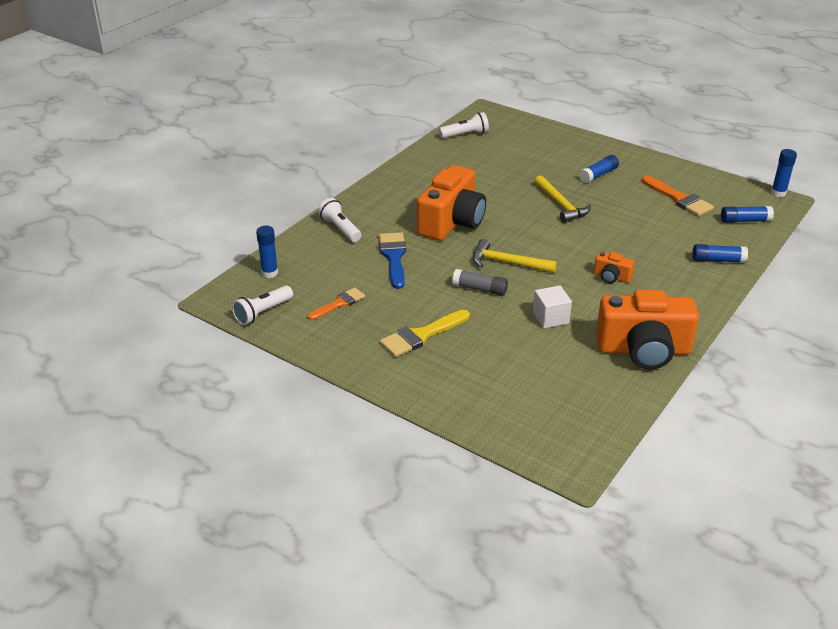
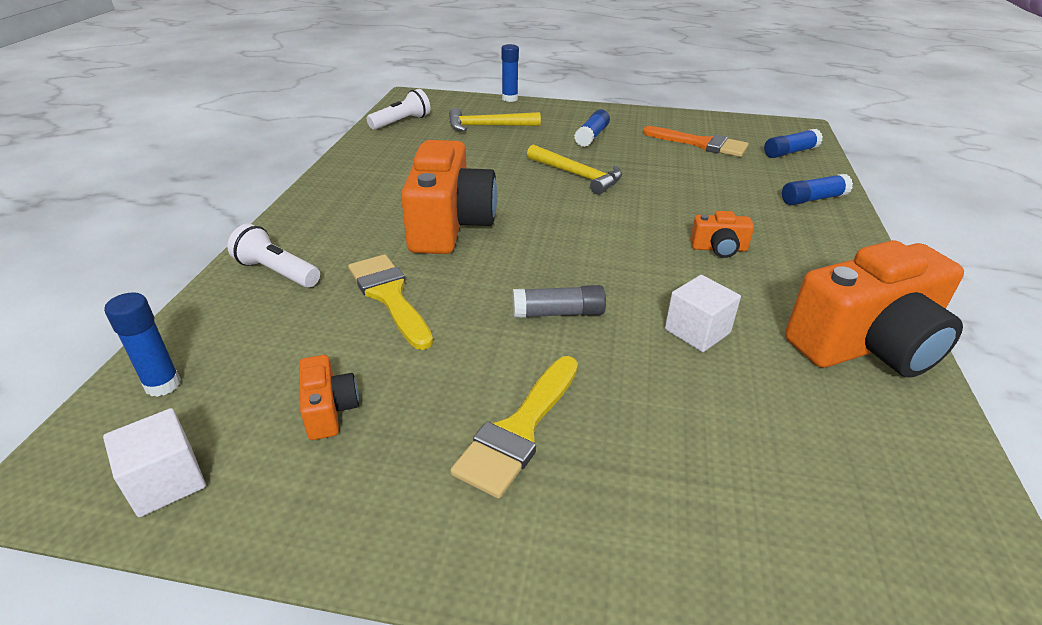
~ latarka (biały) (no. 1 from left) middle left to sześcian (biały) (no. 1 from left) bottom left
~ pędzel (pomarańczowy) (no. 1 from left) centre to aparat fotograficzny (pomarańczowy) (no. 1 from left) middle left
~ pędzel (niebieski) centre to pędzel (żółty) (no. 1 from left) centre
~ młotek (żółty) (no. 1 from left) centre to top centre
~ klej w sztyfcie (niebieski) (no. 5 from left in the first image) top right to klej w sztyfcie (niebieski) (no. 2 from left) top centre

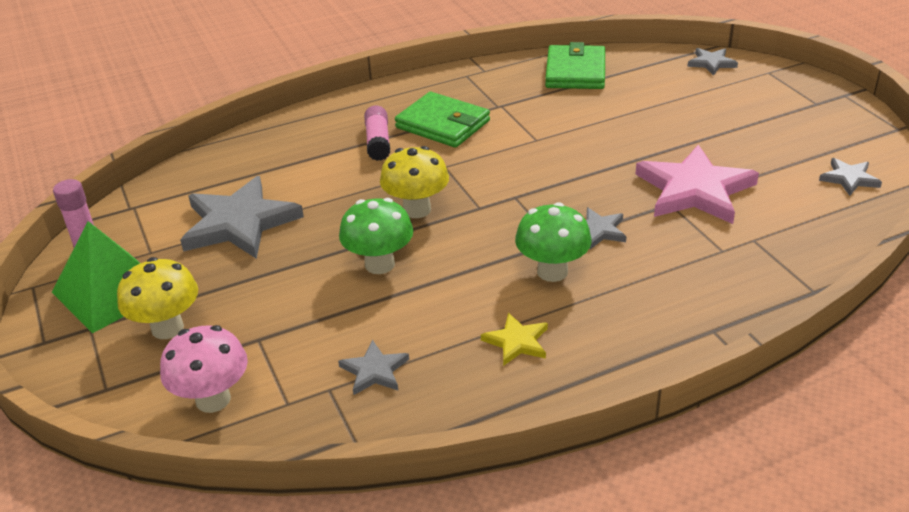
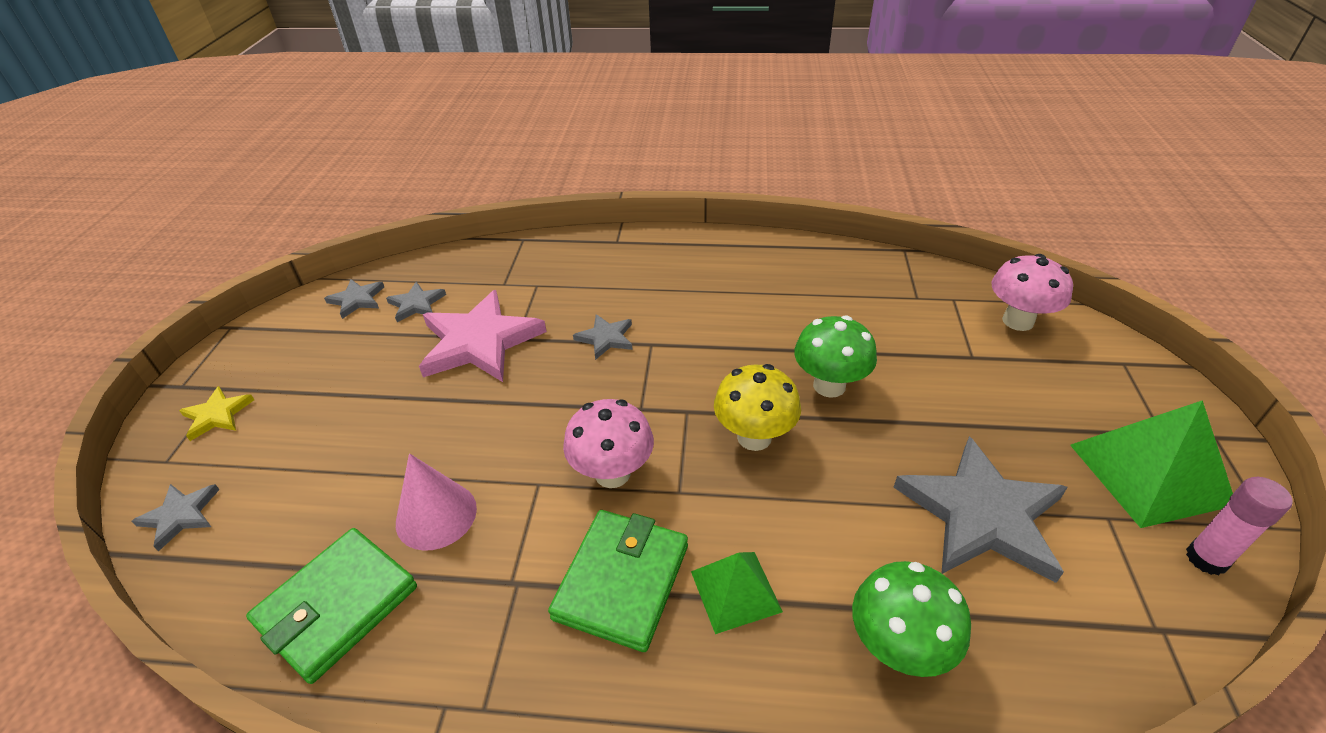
~ gwiazda (żółty) centre to middle left
~ gwiazda (szary) (no. 2 from left in the first image) bottom centre to gwiazda (szary) (no. 3 from left) middle left
+ stożek (różowy) bottom left
~ portfel (zielony) (no. 1 from left in the first image) top centre = bottom centre 45 degrees clockwise
+ grzyb (różowy) (no. 1 from left) centre
~ klej w sztyfcie (różowy) (no. 2 from left) top centre to piramida (zielony) (no. 1 from left) bottom centre
~ grzyb (zielony) (no. 2 from left) centre to bottom right
- grzyb (żółty) (no. 1 from left) middle left

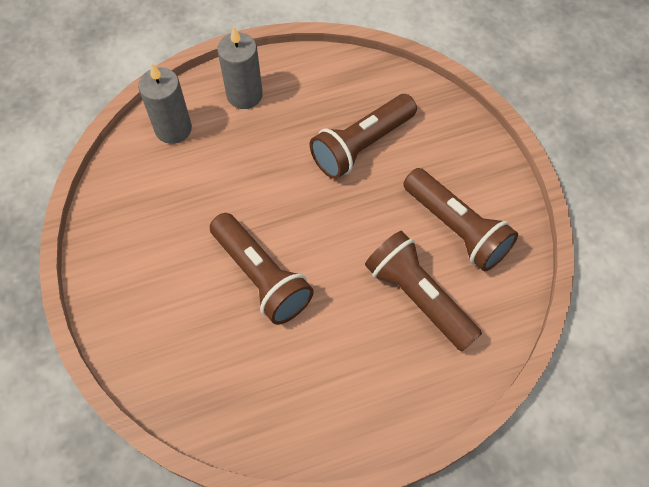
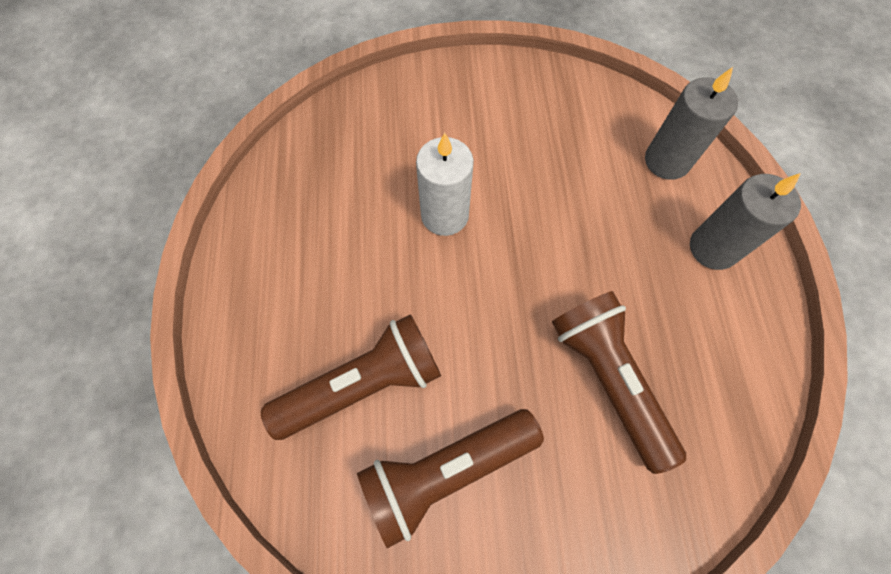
~ latarka (brązowy) (no. 1 from left) centre to świeca (biały) top centre

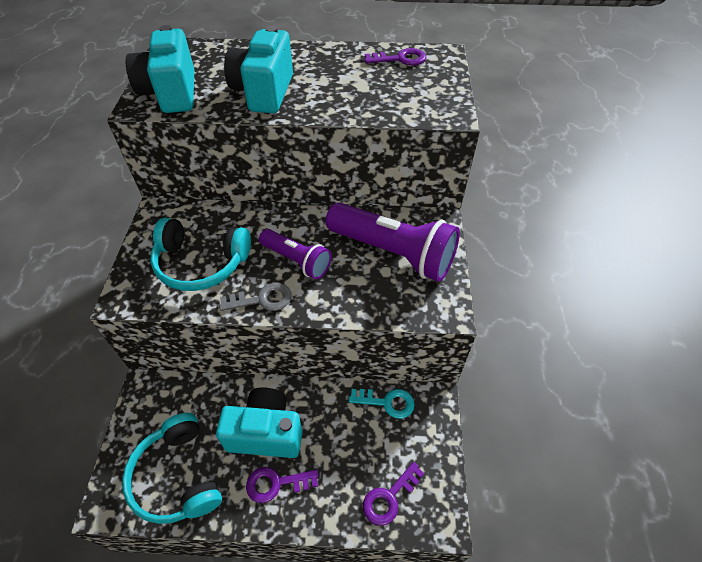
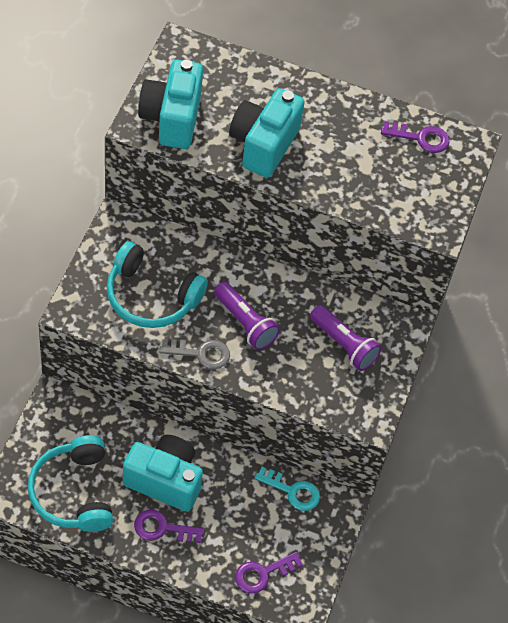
~ latarka (fioletowy) (no. 2 from left) centre = middle right x0.58

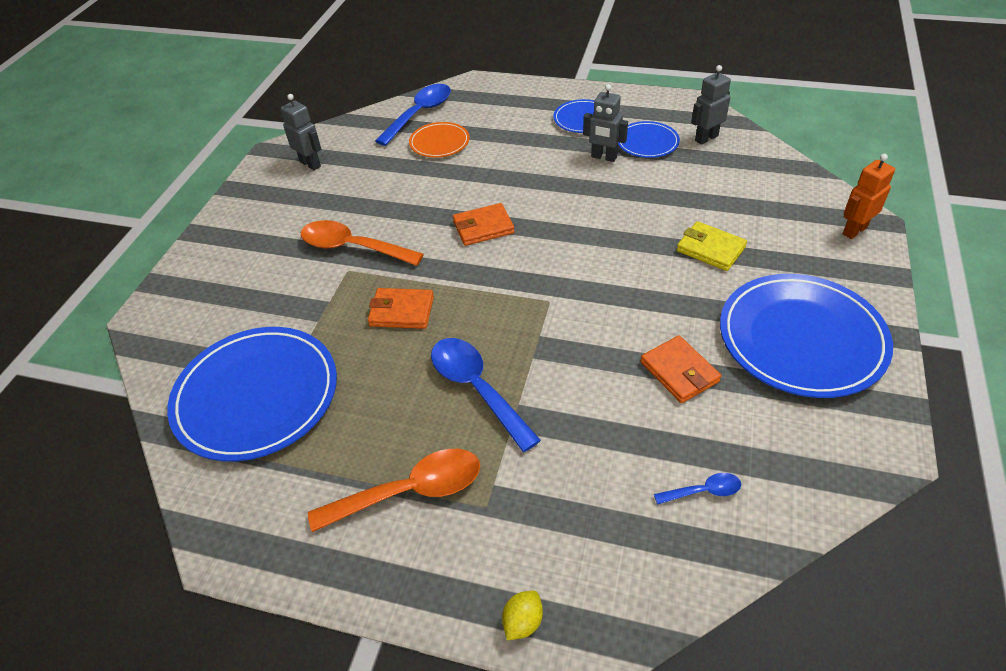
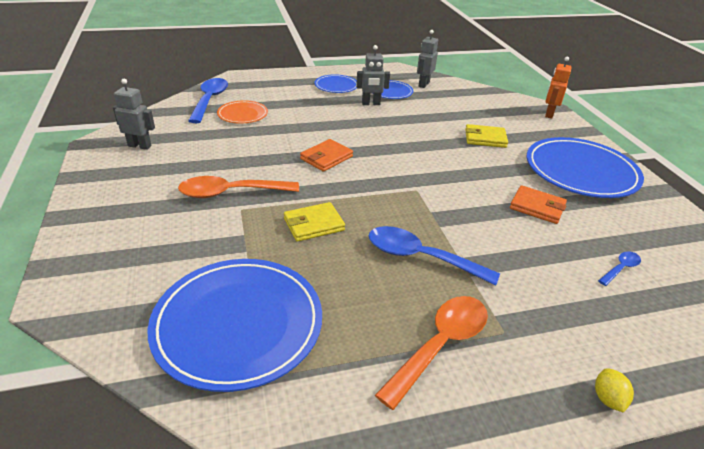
~ portfel (pomarańczowy) (no. 1 from left) centre to portfel (żółty) (no. 1 from left) centre

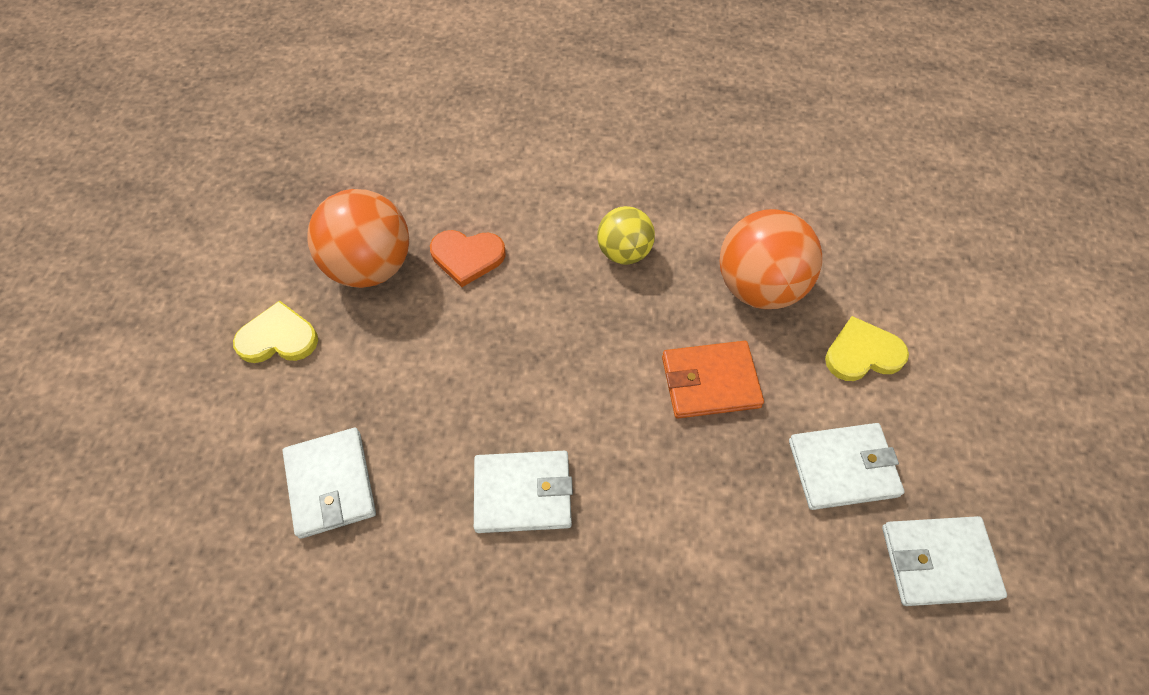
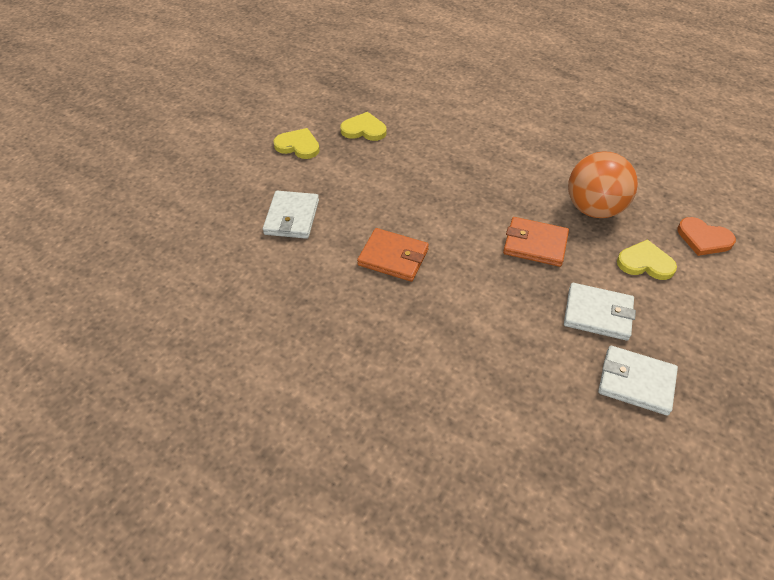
~ piłka (pomarańczowy) (no. 1 from left) middle left to serce (żółty) (no. 2 from left) top centre
~ portfel (biały) (no. 2 from left) bottom centre to portfel (pomarańczowy) (no. 1 from left) centre
~ serce (pomarańczowy) centre to middle right
- piłka (żółty) centre

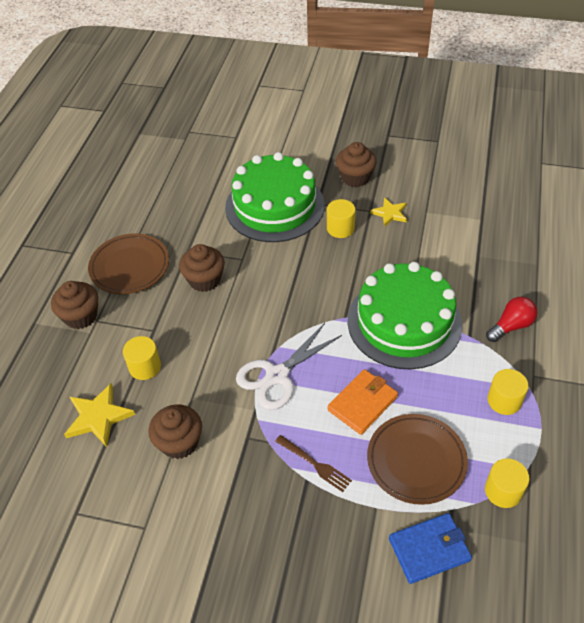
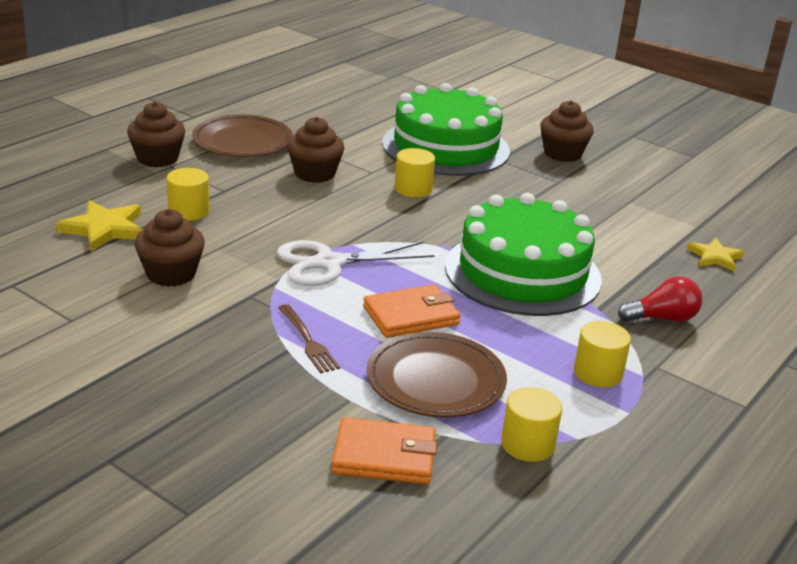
~ portfel (niebieski) bottom right to portfel (pomarańczowy) (no. 1 from left) bottom centre
~ walec (żółty) (no. 2 from left) centre to top centre
~ gwiazda (żółty) (no. 2 from left) centre to middle right

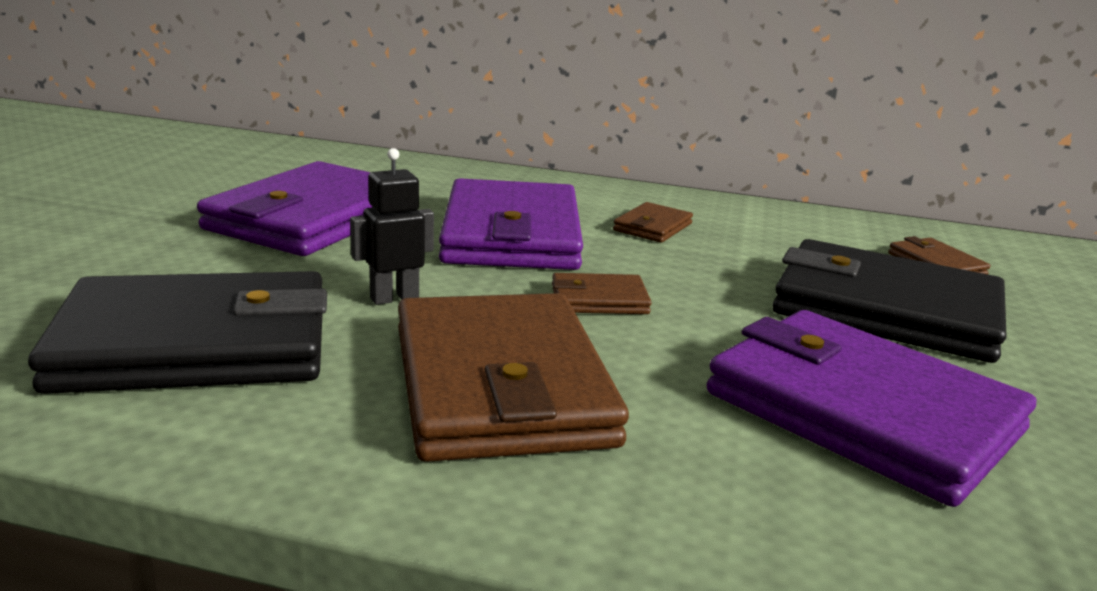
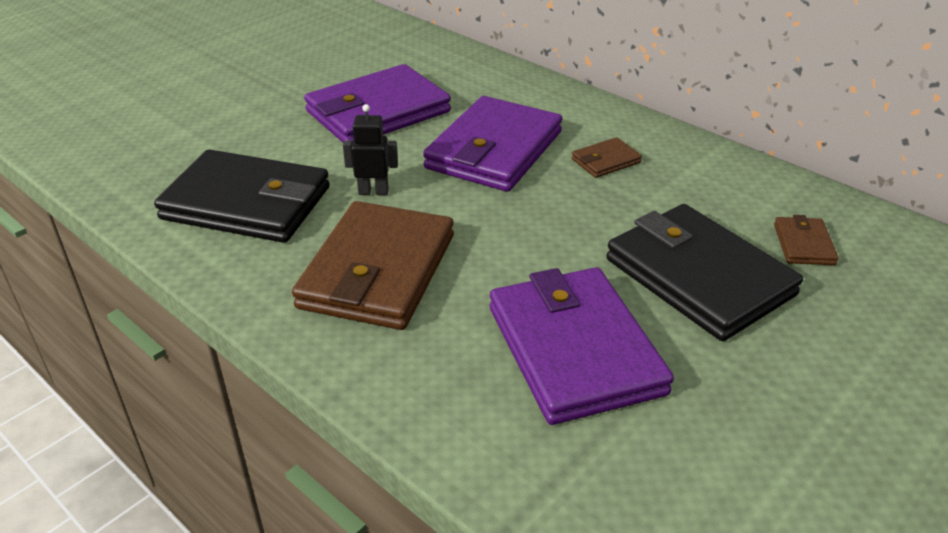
- portfel (brązowy) (no. 2 from left) centre

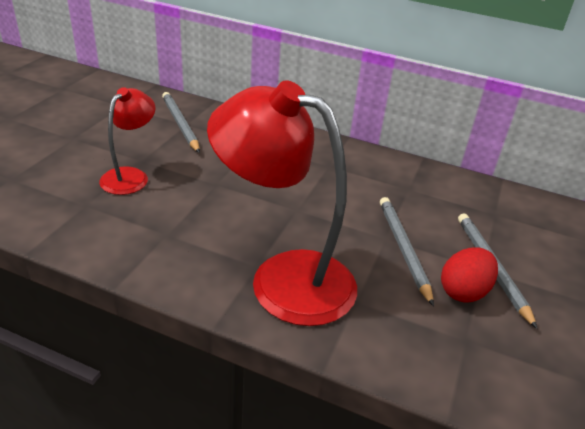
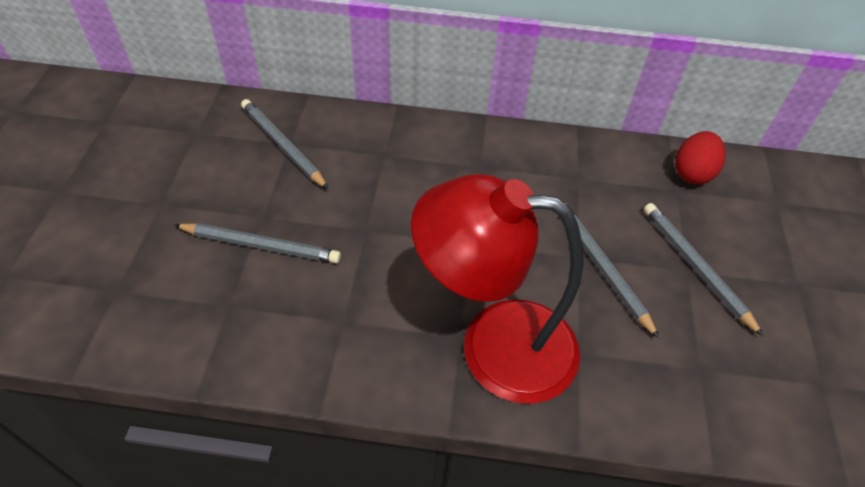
~ lampka (czerwony) (no. 1 from left) top left to ołówek (szary) (no. 1 from left) middle left
~ jajko (czerwony) middle right to top right

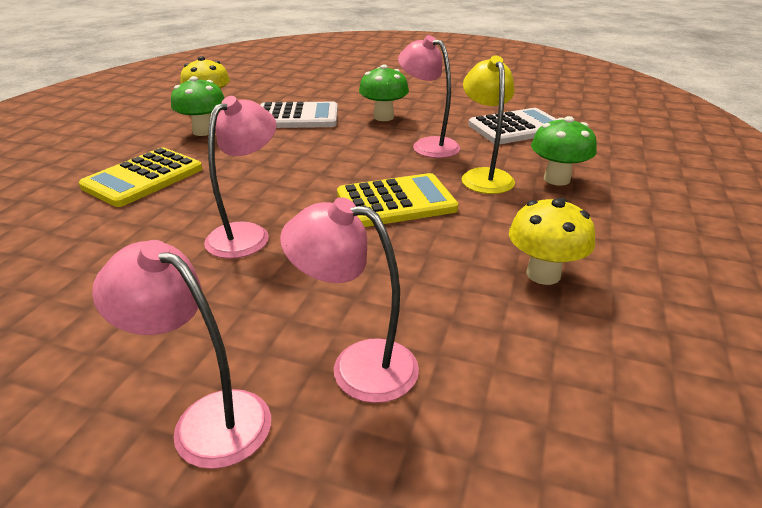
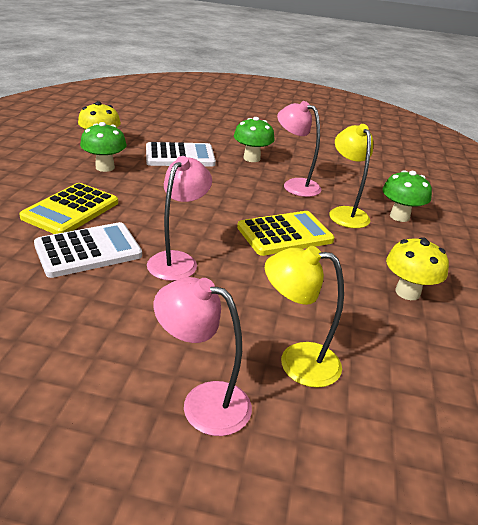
~ kalkulator (biały) (no. 2 from left in the first image) top right to kalkulator (biały) (no. 1 from left) middle left
~ lampka (różowy) (no. 3 from left) centre to lampka (żółty) (no. 1 from left) centre

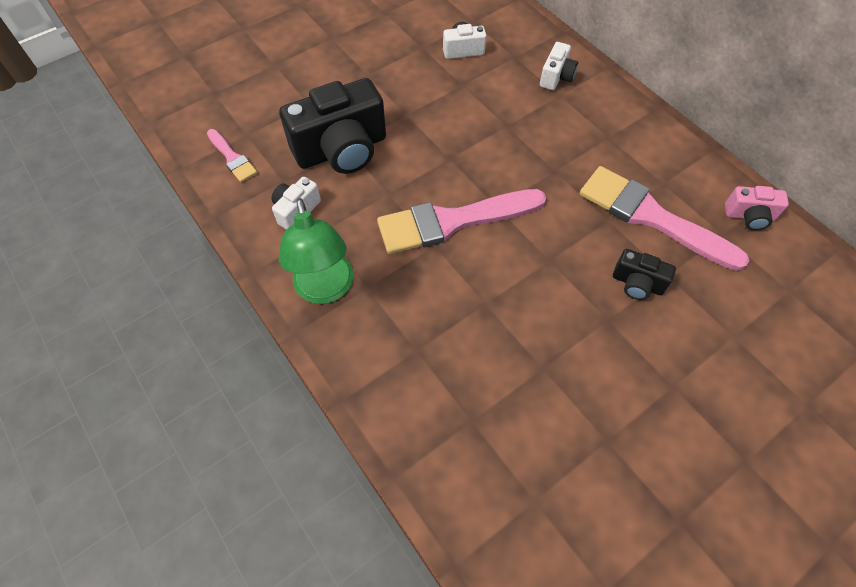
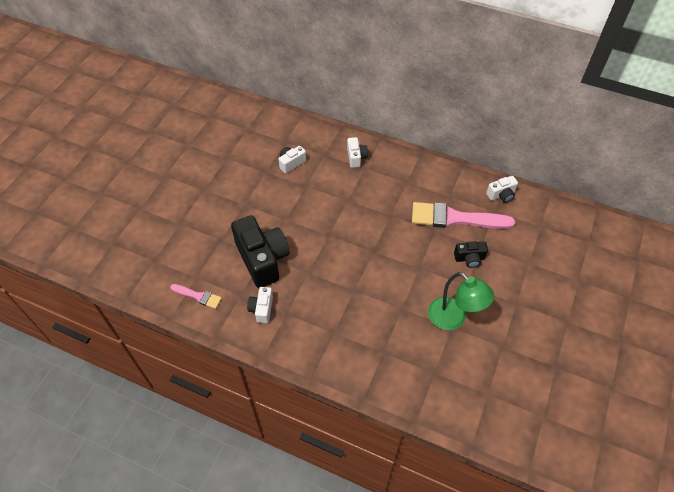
~ aparat fotograficzny (czarny) (no. 1 from left) top centre = centre 60 degrees counterclockwise
~ lampka (zielony) centre to middle right
~ aparat fotograficzny (różowy) middle right to aparat fotograficzny (biały) (no. 4 from left) middle right
- pędzel (różowy) (no. 2 from left) centre

